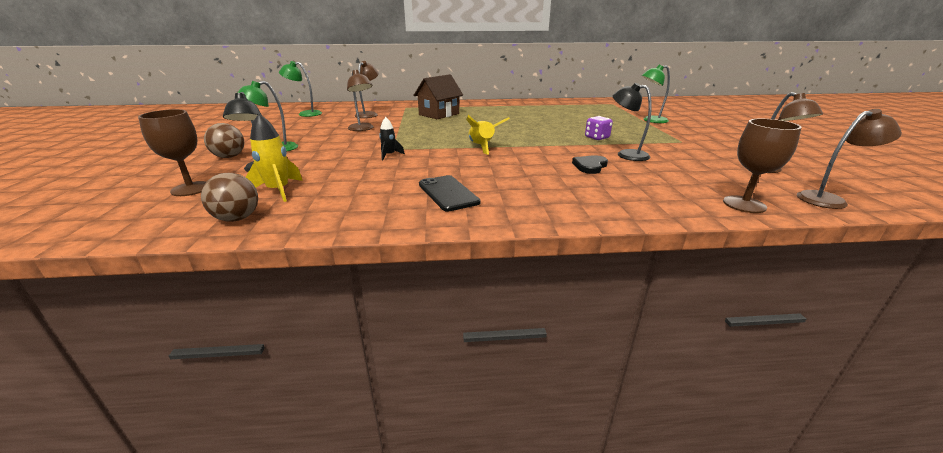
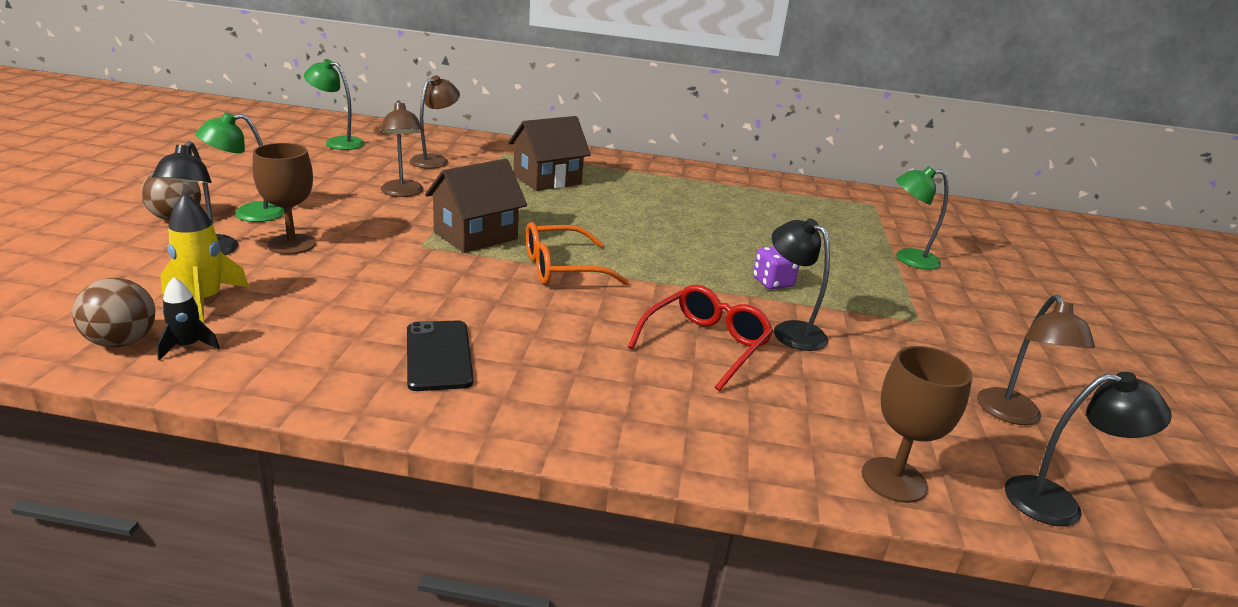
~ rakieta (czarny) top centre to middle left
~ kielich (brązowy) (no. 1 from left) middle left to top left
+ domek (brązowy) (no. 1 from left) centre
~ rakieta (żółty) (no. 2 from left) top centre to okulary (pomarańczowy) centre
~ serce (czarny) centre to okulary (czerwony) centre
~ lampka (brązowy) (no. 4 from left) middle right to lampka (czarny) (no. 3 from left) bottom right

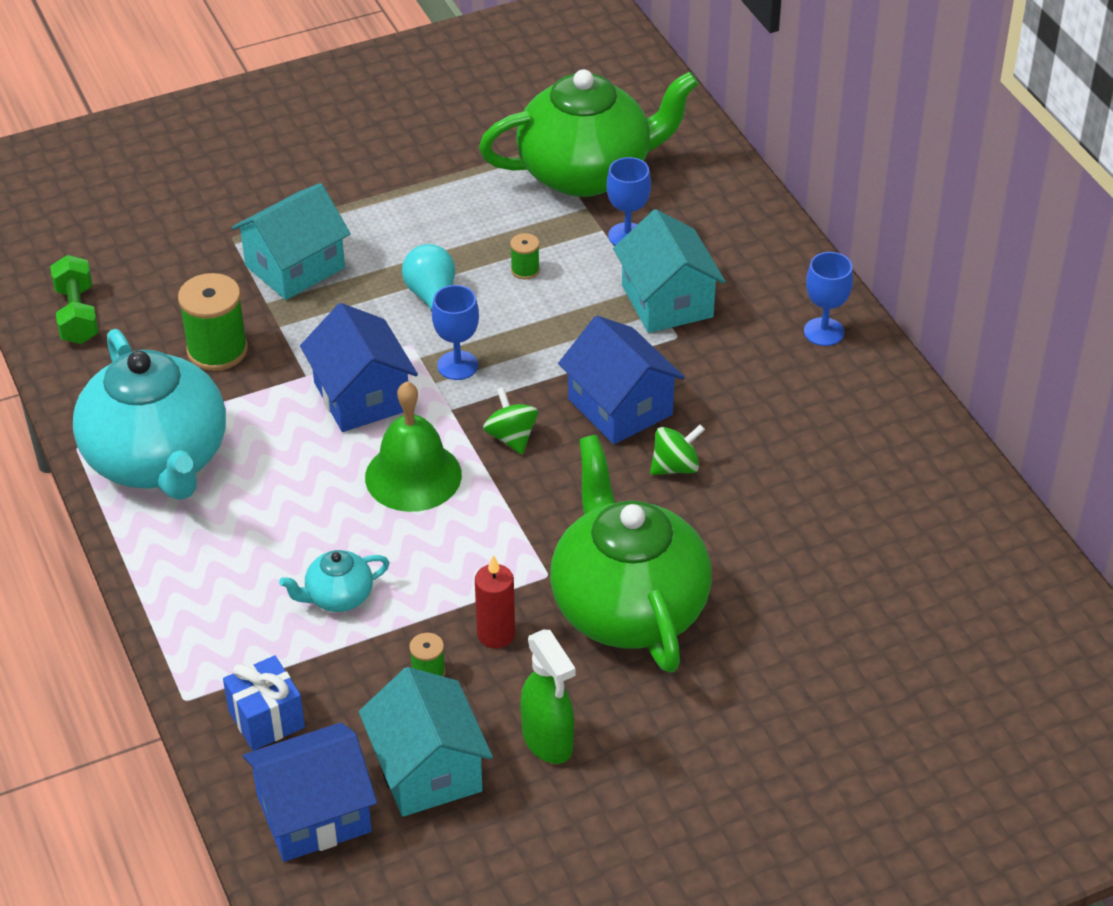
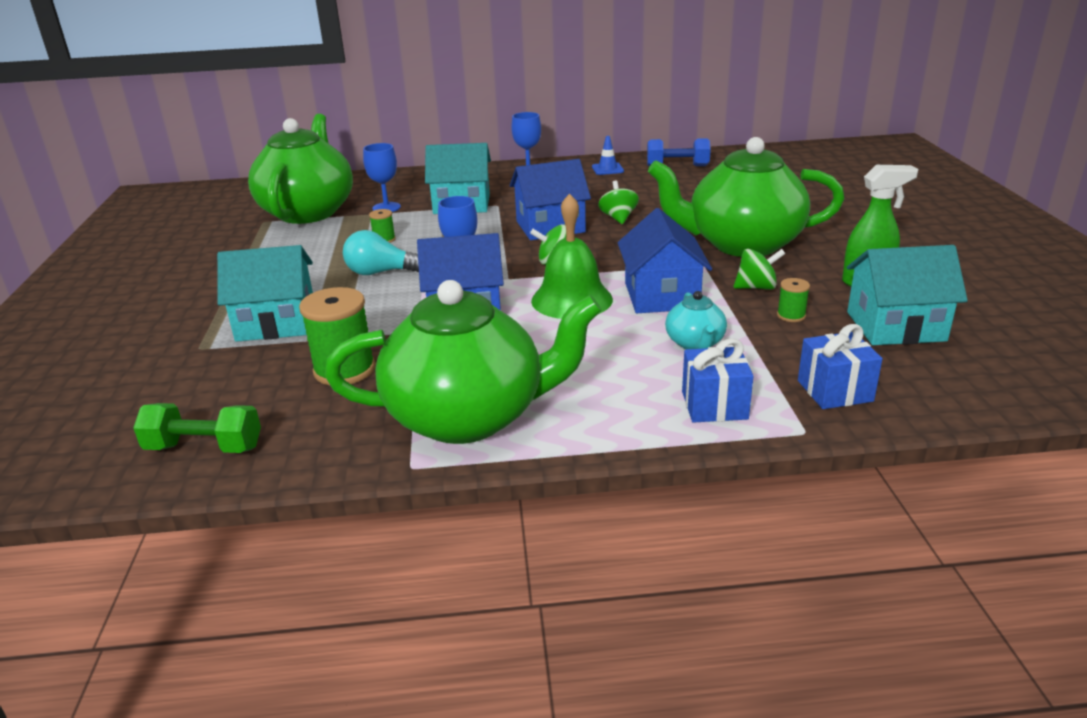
~ domek (turkusowy) (no. 1 from left) top left = middle left 75 degrees counterclockwise
~ imbryk (turkusowy) (no. 1 from left) middle left to imbryk (zielony) (no. 2 from left) centre
+ pachołek (niebieski) top centre
~ domek (niebieski) (no. 1 from left in the first image) bottom left to domek (niebieski) (no. 3 from left) centre
+ hantel (niebieski) top centre
+ prezent (niebieski) (no. 1 from left) centre
~ świeca (czerwony) centre to bączek (zielony) (no. 3 from left) middle right

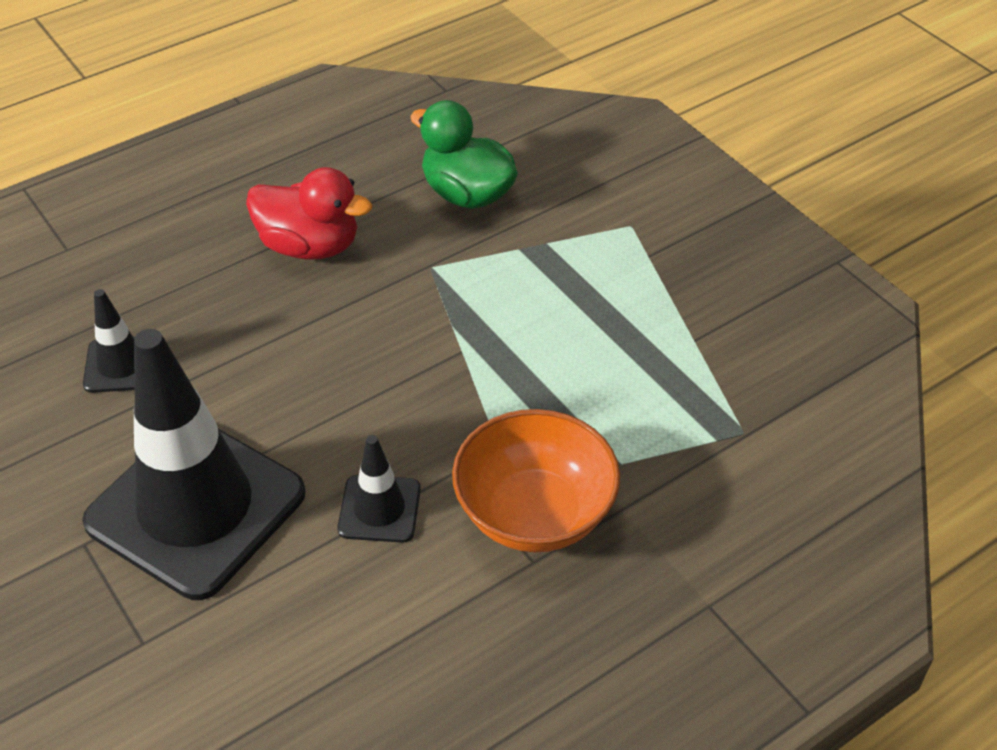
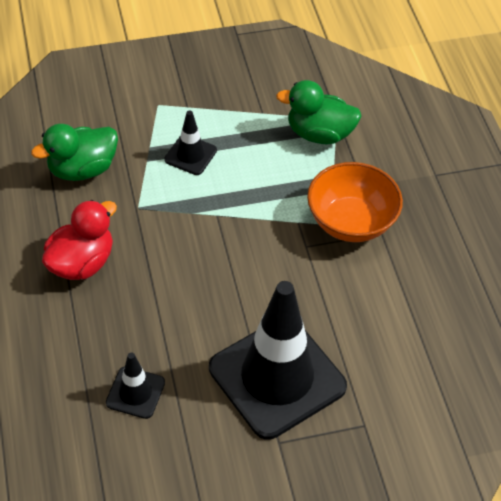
~ pachołek (czarny) (no. 3 from left in the first image) centre to pachołek (czarny) (no. 2 from left) top centre
+ kaczka (zielony) (no. 2 from left) top centre

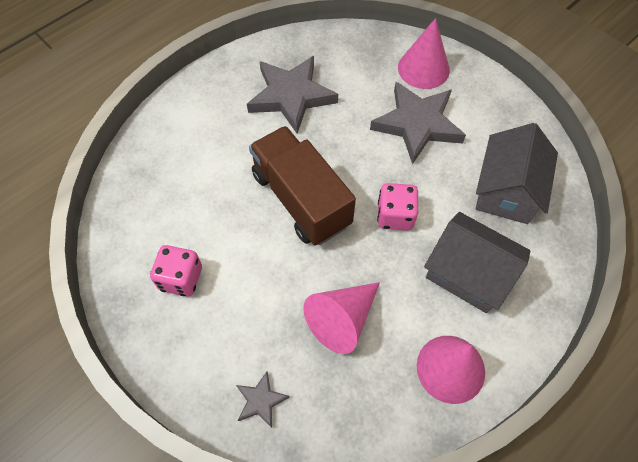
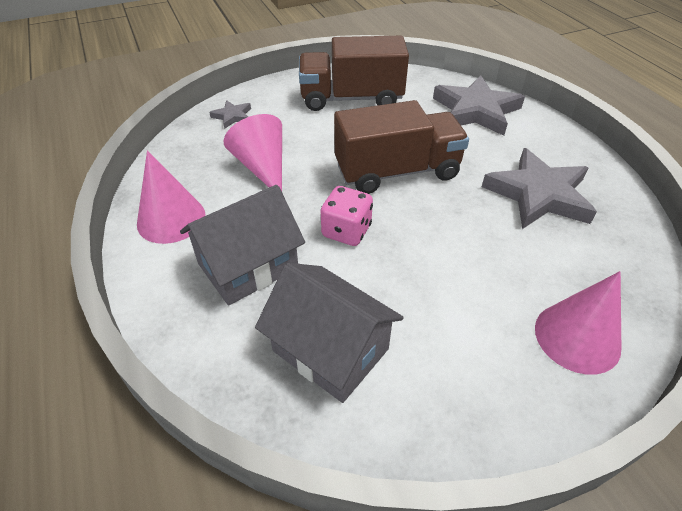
~ kostka do gry (różowy) (no. 1 from left) middle left to ciężarówka (brązowy) (no. 1 from left) top centre
~ gwiazda (szary) (no. 3 from left in the first image) top centre to gwiazda (szary) (no. 2 from left) top right

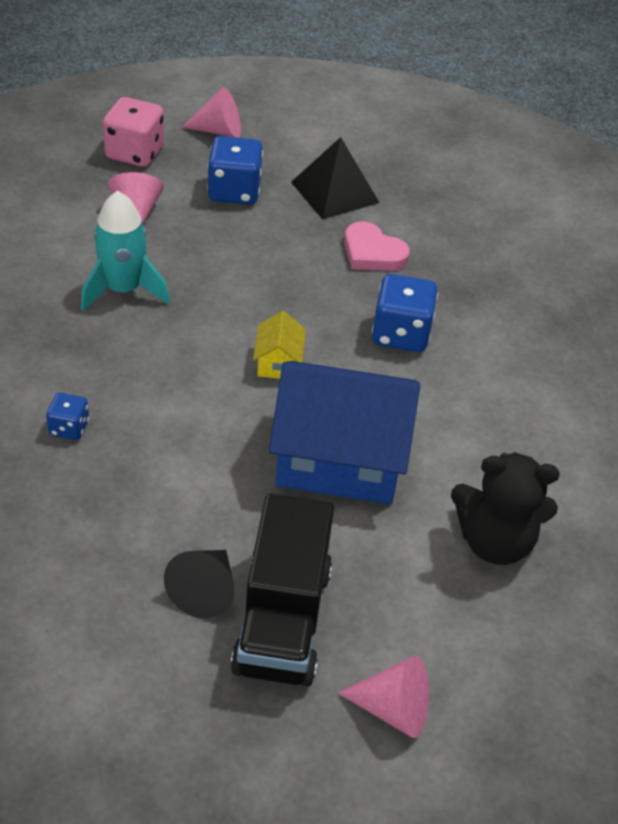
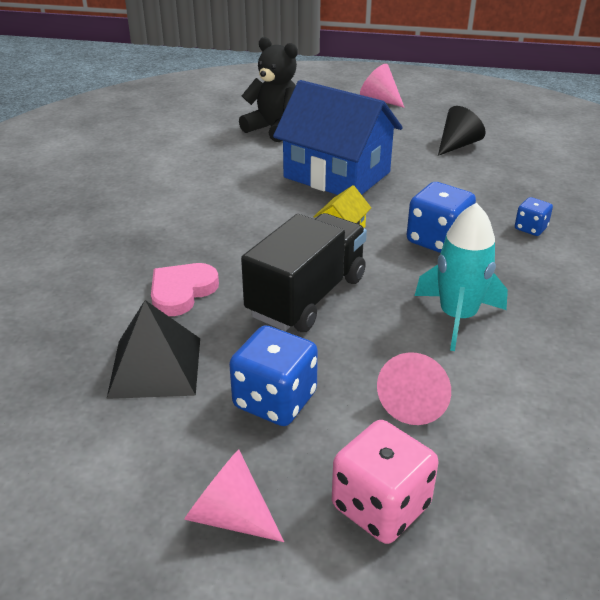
~ serce (różowy) top centre = middle left 120 degrees counterclockwise
~ ciężarówka (czarny) bottom centre to centre
~ kostka do gry (niebieski) (no. 3 from left in the first image) centre to kostka do gry (niebieski) (no. 2 from left) middle right

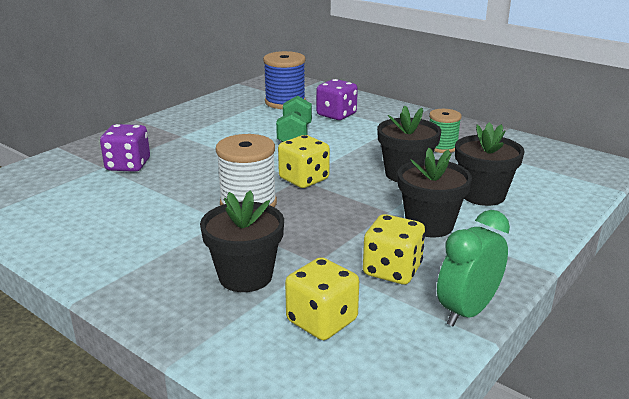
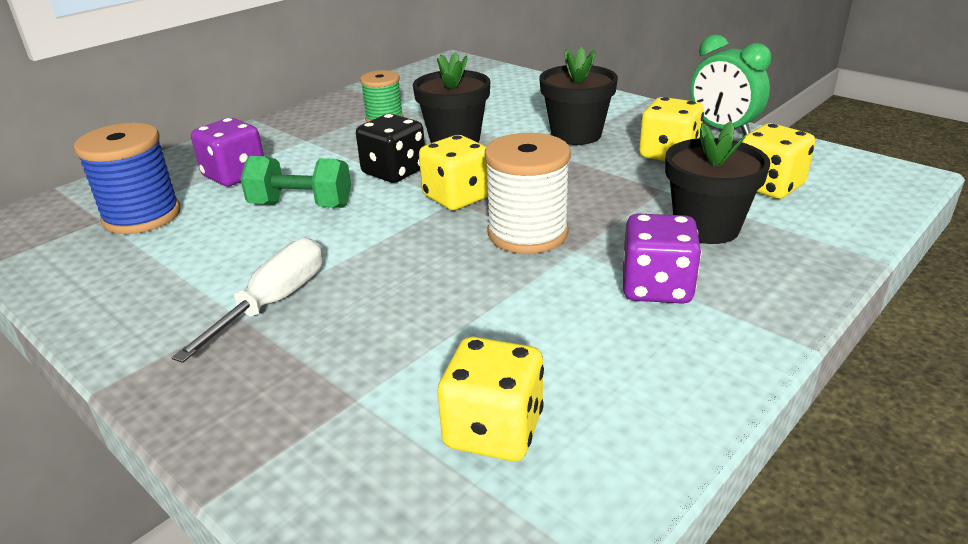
+ śrubokręt (biały) middle left
+ kostka do gry (czarny) top centre
+ kostka do gry (żółty) (no. 2 from left) bottom centre
~ kostka do gry (fioletowy) (no. 1 from left in the first image) middle left to kostka do gry (fioletowy) (no. 2 from left) middle right
- doniczka (czarny) (no. 4 from left) middle right

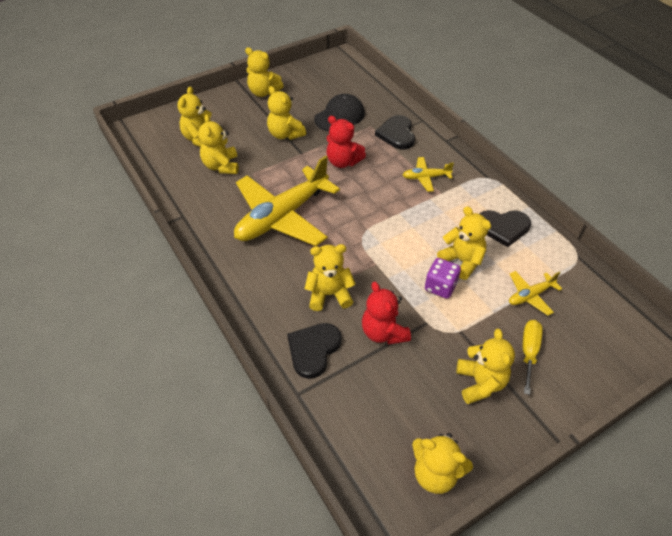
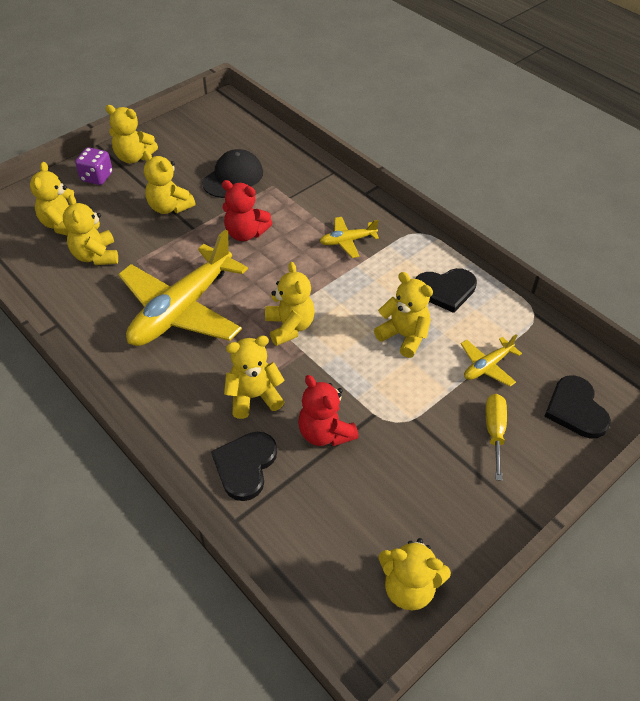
~ kostka do gry (fioletowy) centre to top left
~ miś (żółty) (no. 8 from left in the first image) bottom right to miś (żółty) (no. 6 from left) centre
~ serce (czarny) (no. 2 from left in the first image) top centre to serce (czarny) (no. 3 from left) middle right

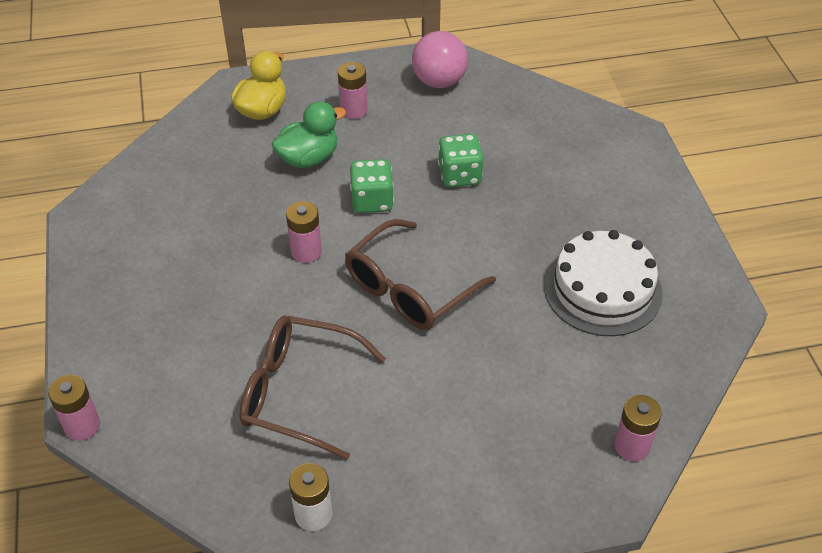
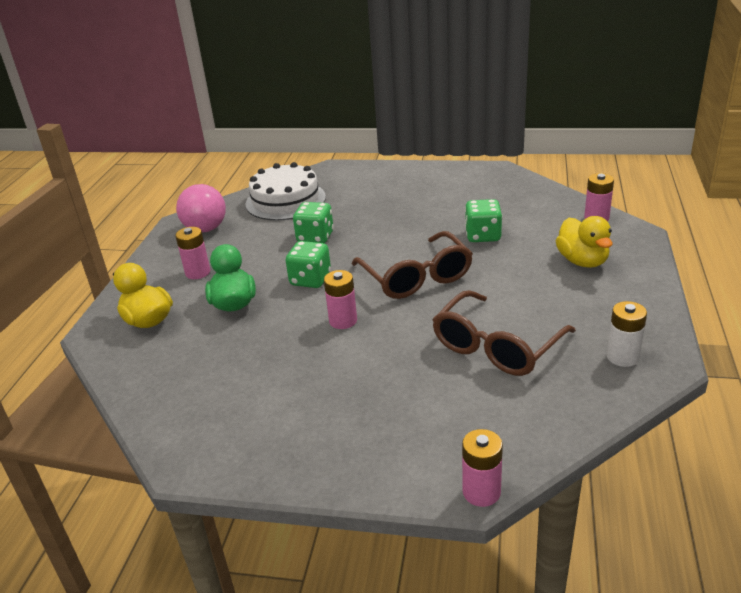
~ tort (biały) middle right to top centre
+ kostka do gry (zielony) (no. 3 from left) centre
+ kaczka (żółty) (no. 2 from left) middle right

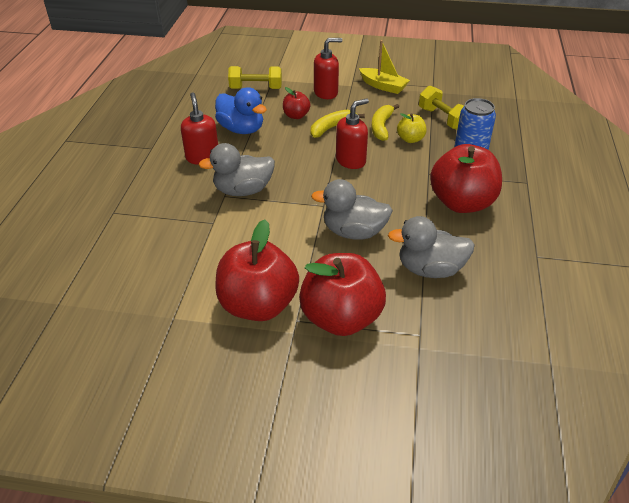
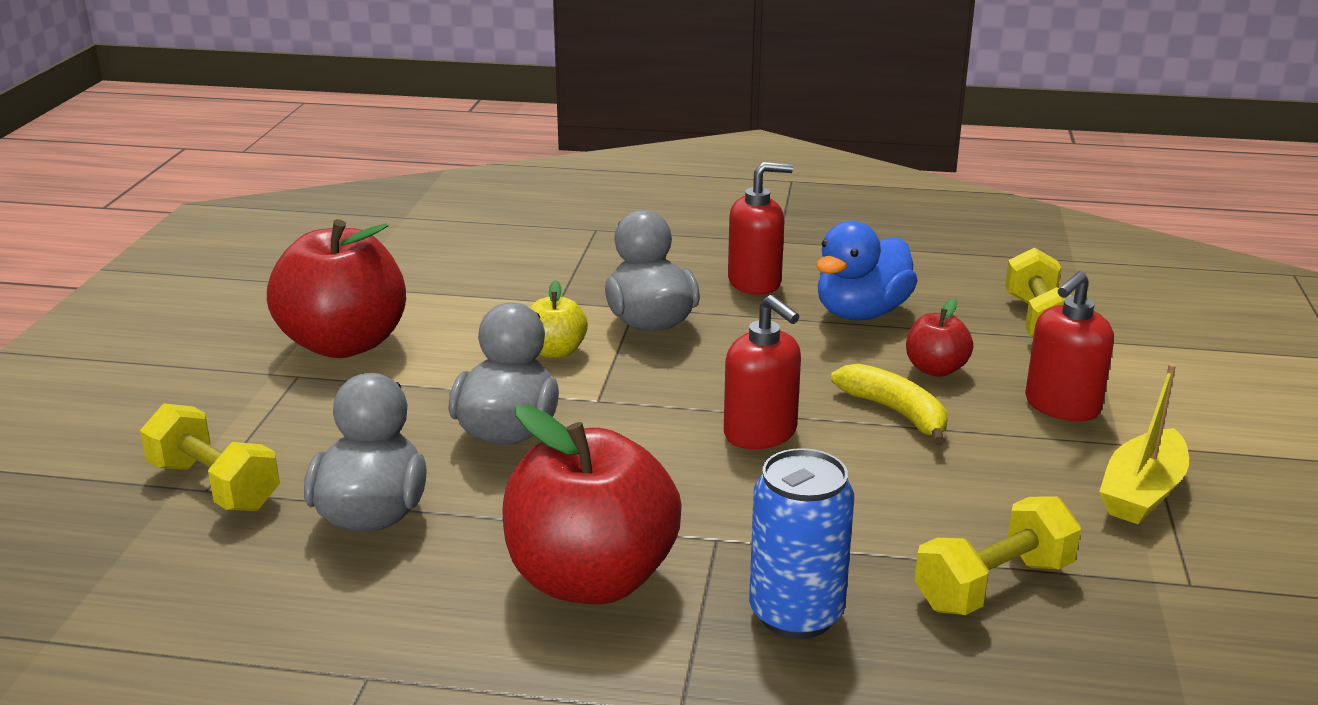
+ hantel (żółty) (no. 1 from left) middle left
~ jabłko (żółty) top centre to centre
~ dozownik mydła (czerwony) (no. 2 from left in the first image) top centre = middle right 60 degrees clockwise
- jabłko (czerwony) (no. 3 from left) centre
- banan (żółty) (no. 2 from left) top centre

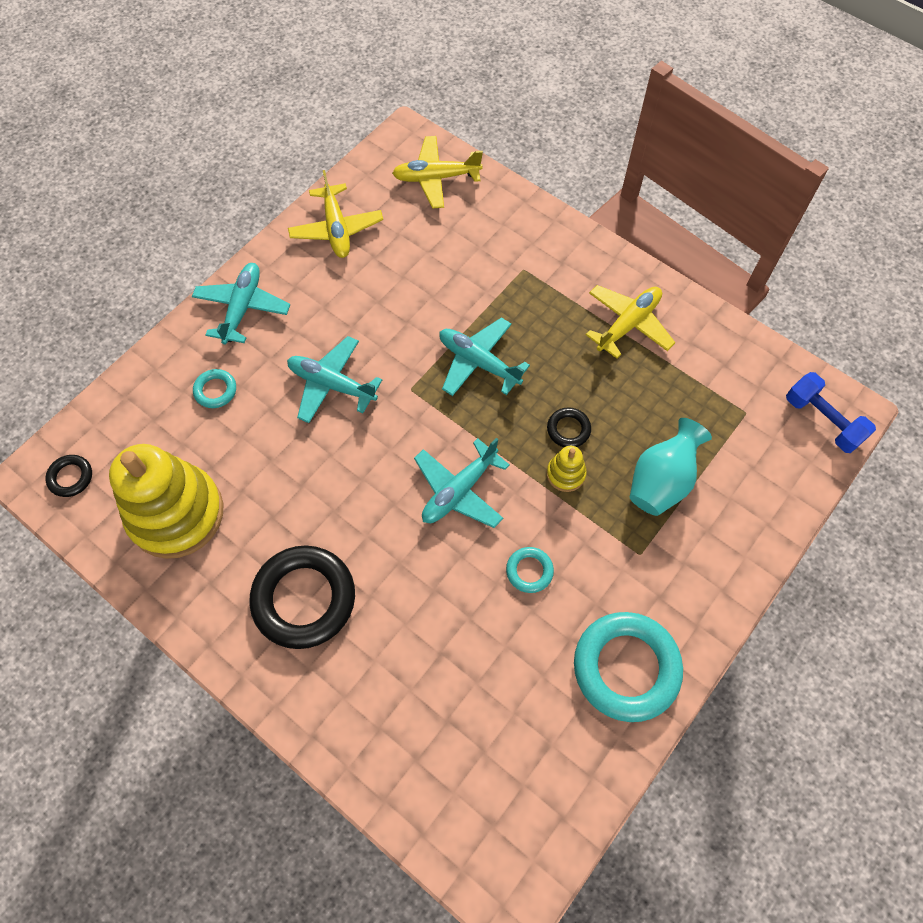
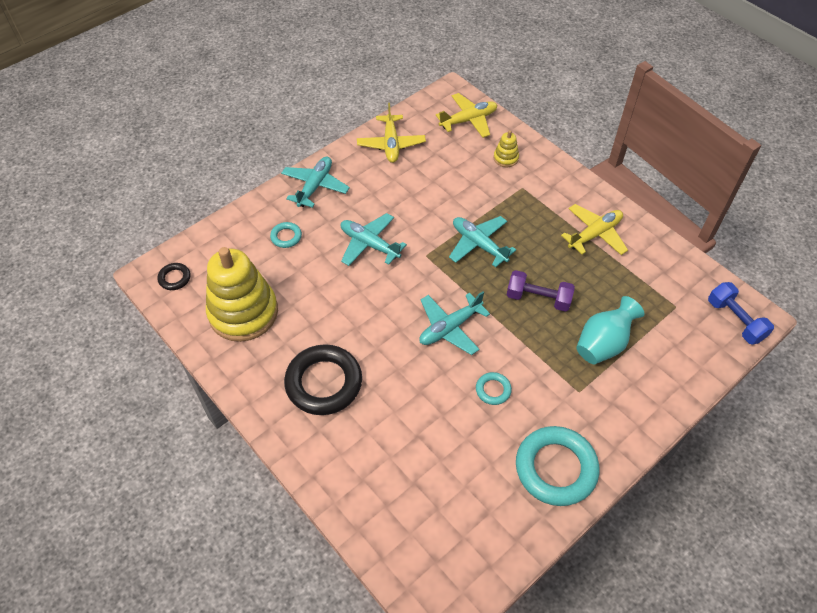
~ samolot (żółty) (no. 2 from left) top centre = top centre 150 degrees clockwise
~ zabawka nakładanka (żółty) (no. 2 from left) centre to top centre
~ pierścień (czarny) (no. 3 from left) centre to hantel (fioletowy) centre

